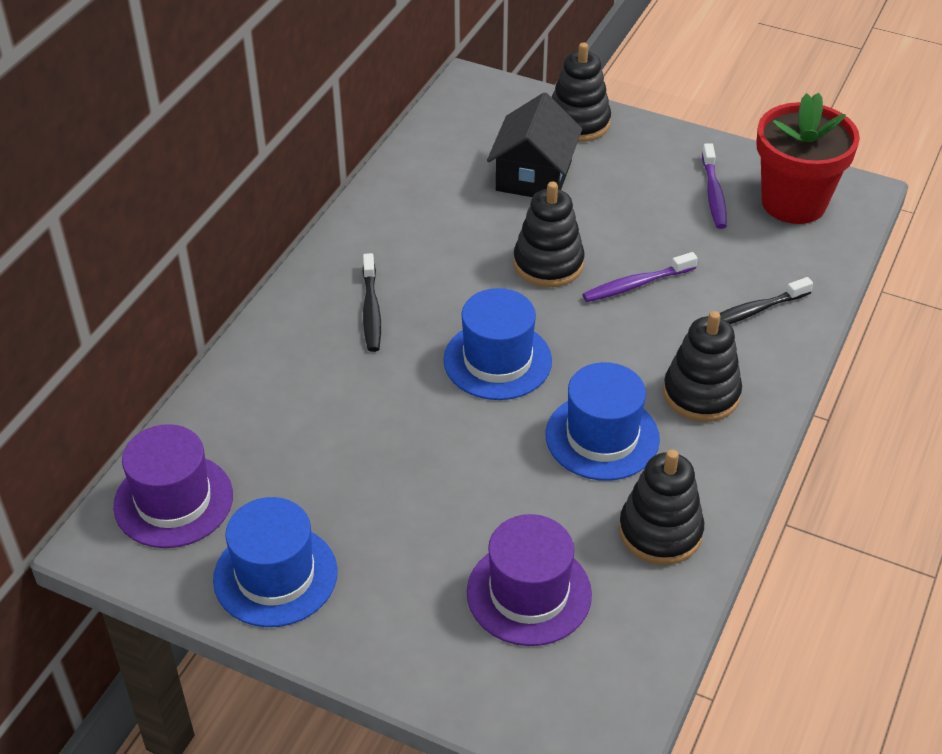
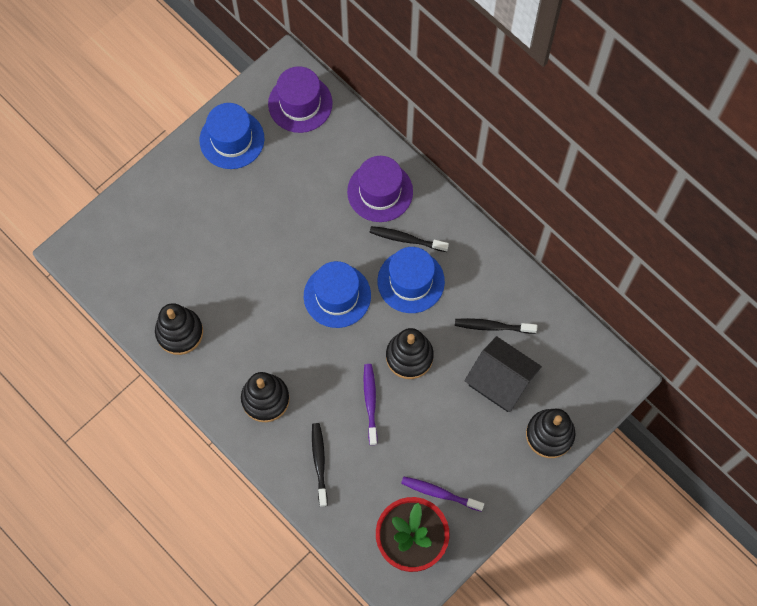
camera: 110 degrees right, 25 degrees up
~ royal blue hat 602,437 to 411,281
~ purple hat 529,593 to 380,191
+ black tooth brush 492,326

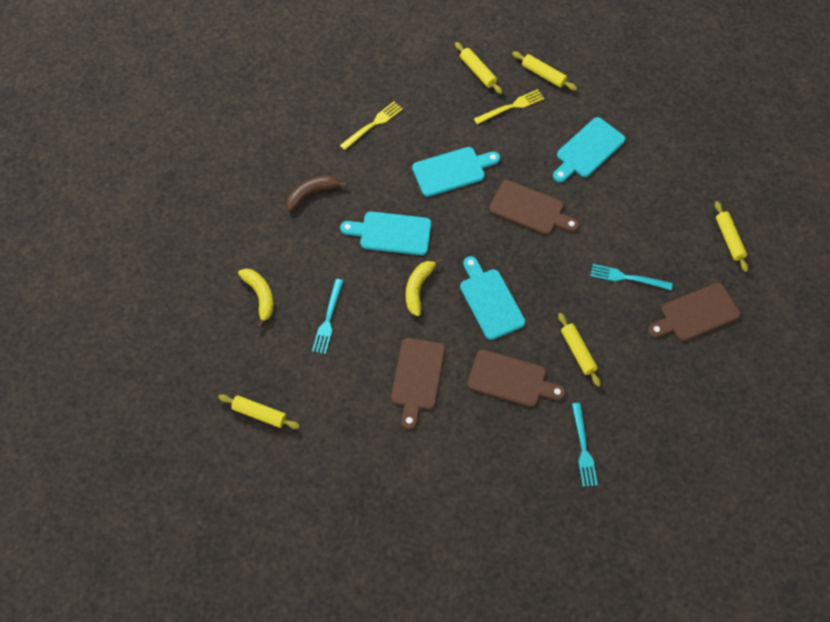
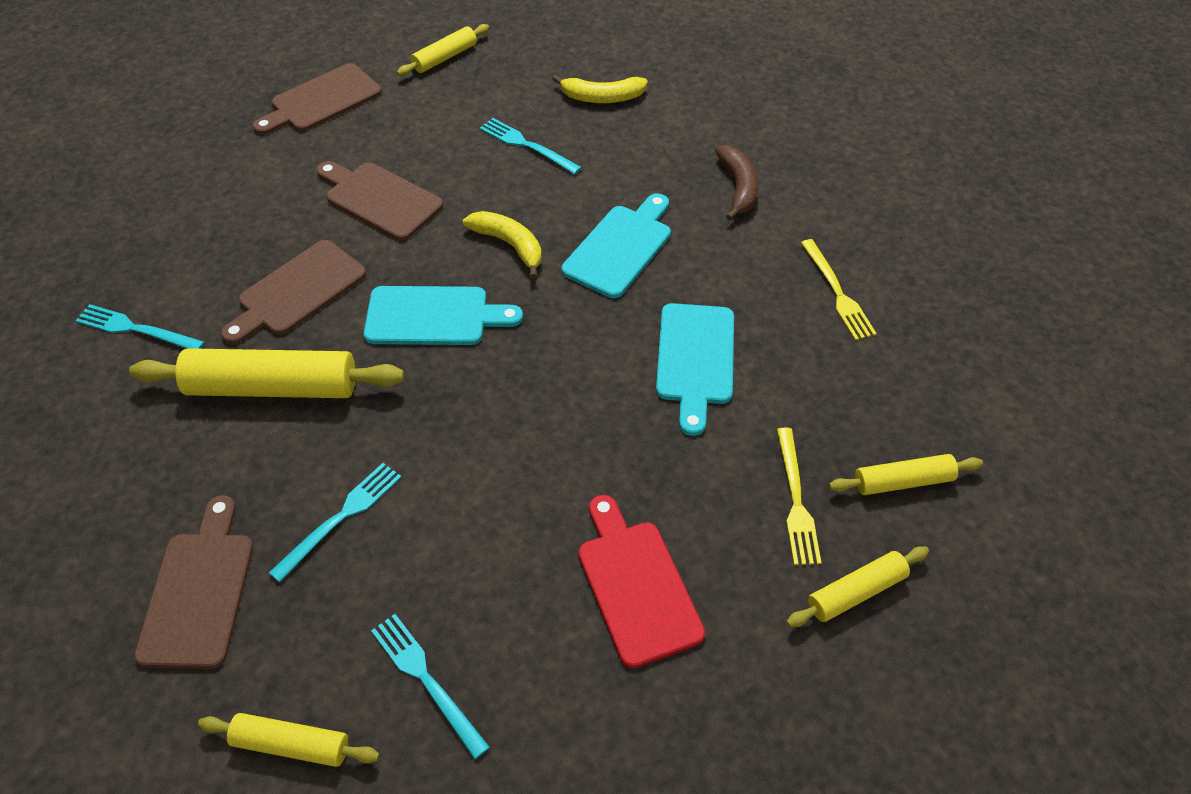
camera: 115 degrees right, 10 degrees down
~ turquoise bread board 588,150 to red bread board 636,585
~ dark brown bread board 530,209 to 322,101
~ bright yellow pastry roller 577,352 = 273,387 x1.81
+ turquoise table fork 426,680

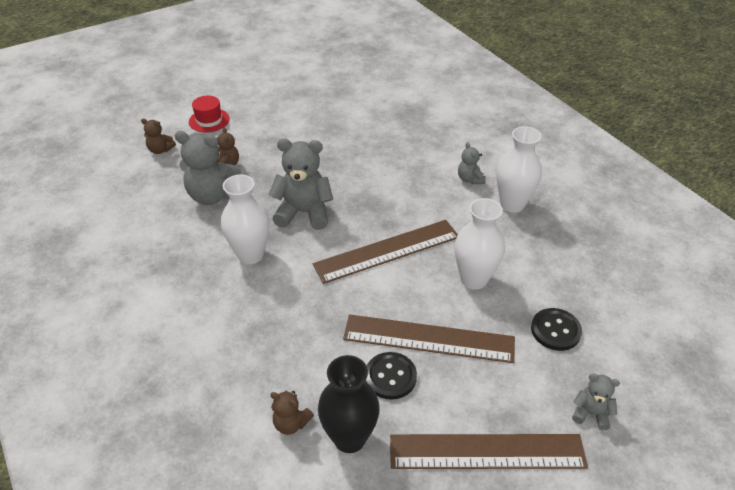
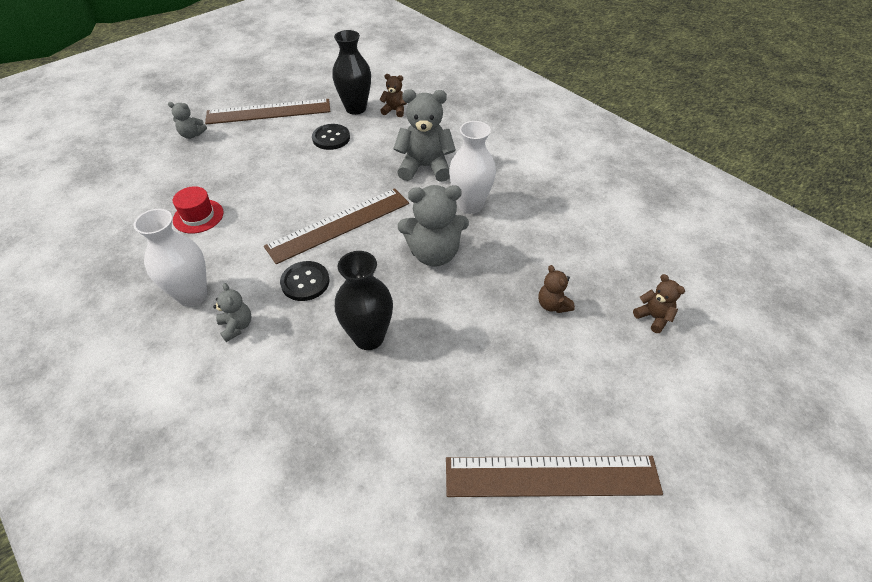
camera: 170 degrees right, 5 degrees up
~ red hat 209,120 to 198,216
~ dark brown teddy bear 160,150 = 653,317 45 degrees clockwise
~ ash-grey teddy bear 212,195 to 425,167
- pure white tall vase 474,279
~ black button 555,330 to 305,282
~ dark brown straightedge 429,338 to 551,476
+ black tall vase 369,337

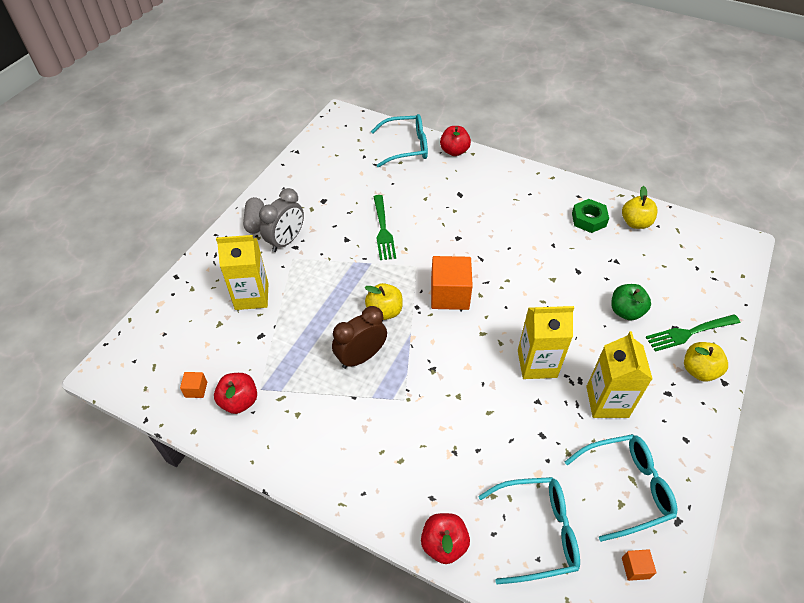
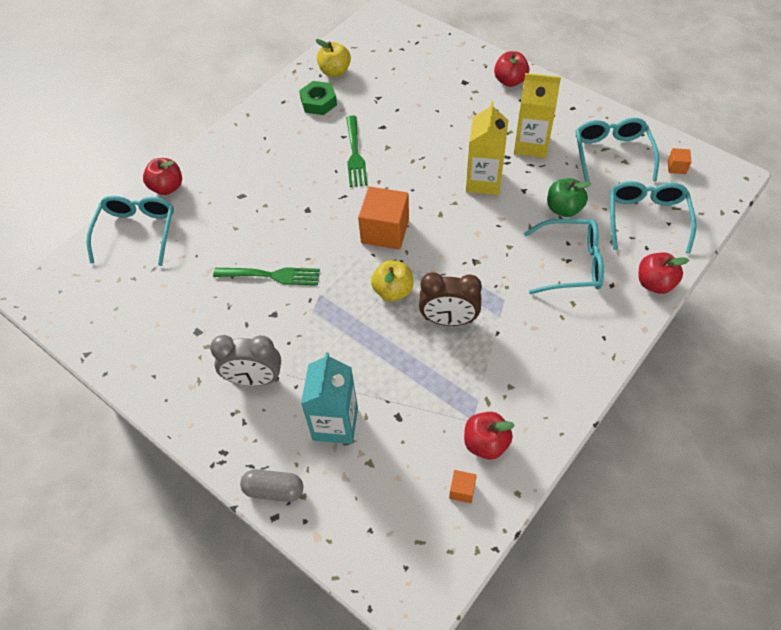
camera: 75 degrees left, 5 degrees up
~ ash-grey clock 286,241 = 254,379 135 degrees clockwise
~ ash-grey pill 255,222 to 274,490
~ bright yellow carton 252,296 to turquoise carton 335,423
~ emerald apple fruit 625,311 to 564,209
~ dark brown clock 361,357 = 449,320 60 degrees counterclockwise
~ emerald table fork 689,332 to 355,154
~ bright yellow apple fruit 699,370 to red apple fruit 510,81
+ turquoise eyeglasses 571,264

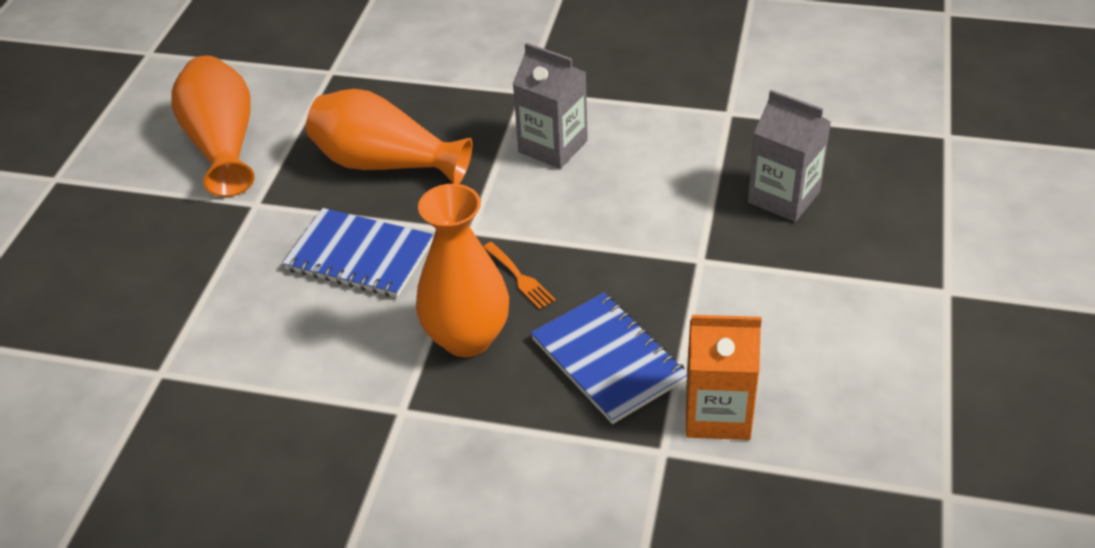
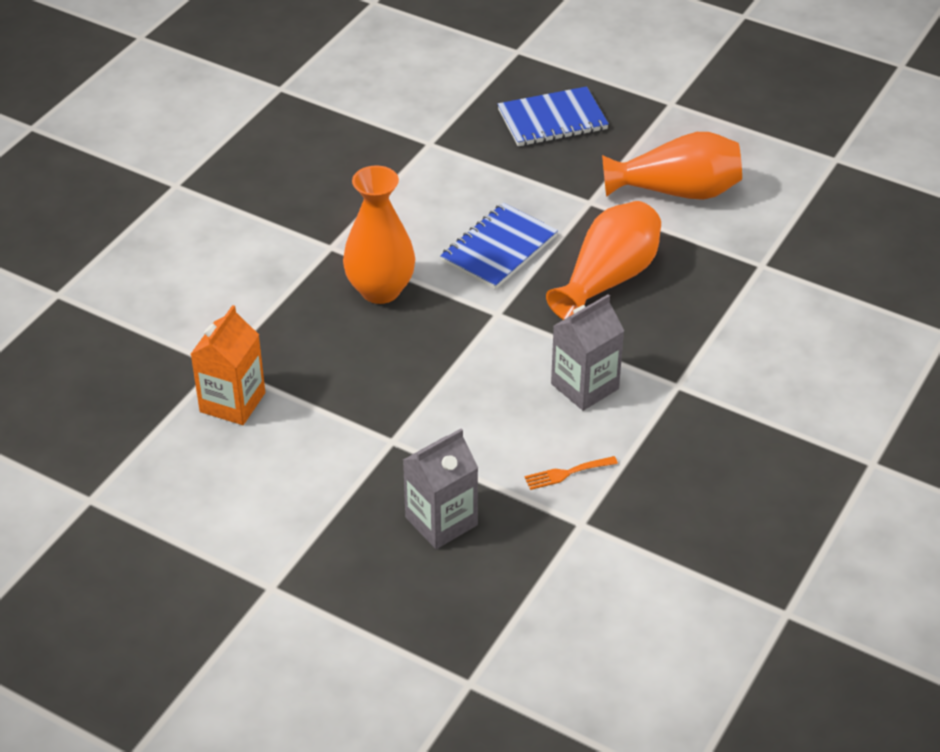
camera: 105 degrees right, 0 degrees up
~ orange-coloured table fork 520,278 to 566,473
~ royal blue notebook 608,360 to 552,120

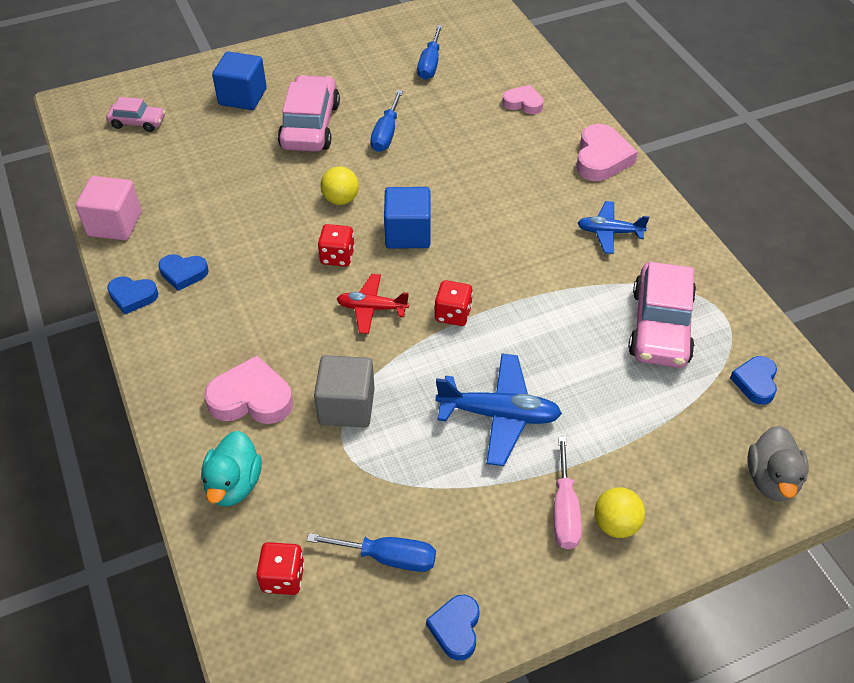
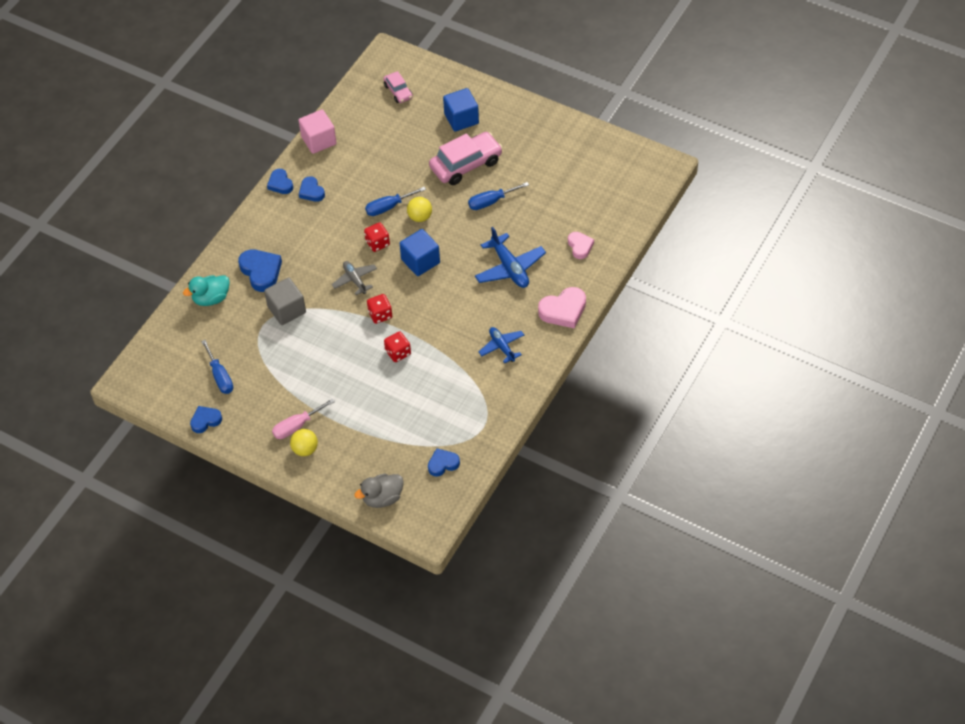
camera: 55 degrees right, 5 degrees up
~ royal blue flat screwdriver 430,64 to 388,207
- rosy automobile 660,326
~ red aeroplane 372,308 to ash-grey aeroplane 355,280
~ royal blue aeroplane 499,415 to 509,268
~ rosy love heart 251,398 to royal blue love heart 261,272
~ red game die 283,578 to 398,353

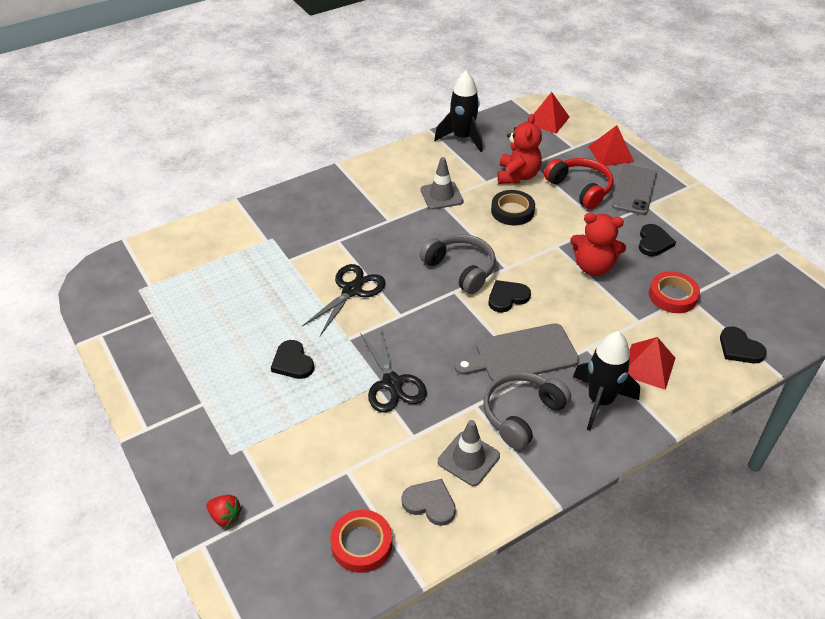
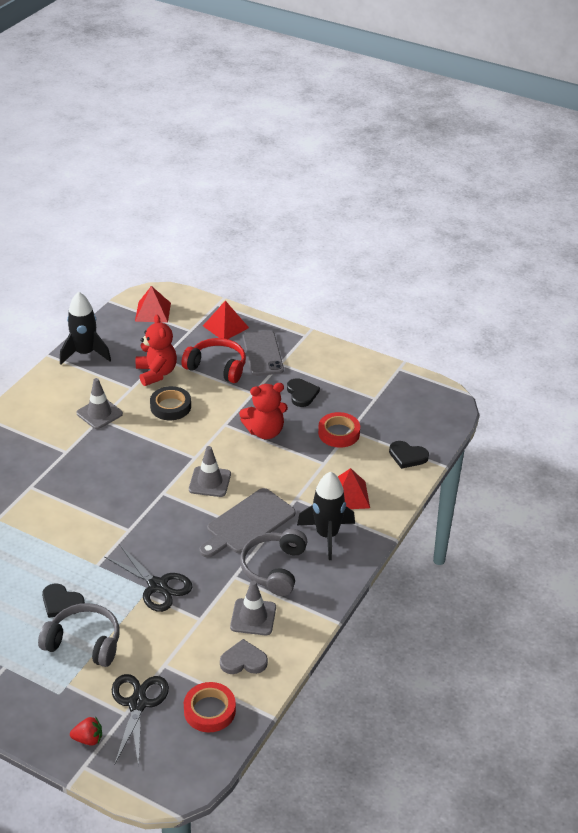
camera: 30 degrees left, 5 degrees down
~ ash-grey headphones 461,269 to 84,642
~ black pair of scissors 352,290 to 138,704
~ black love heart 507,297 to ash-grey traffic cone 209,482

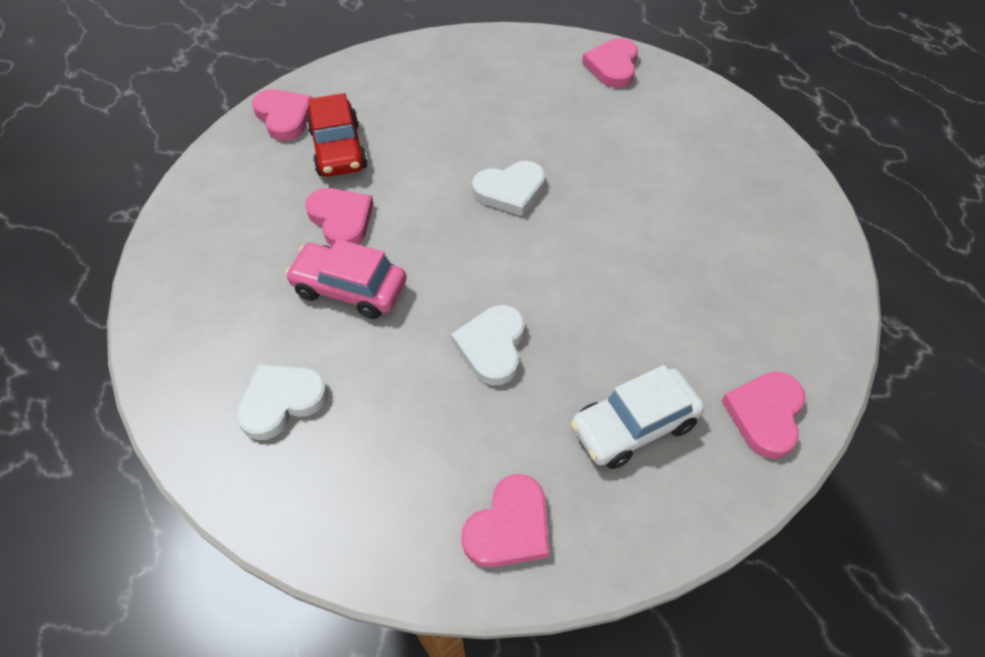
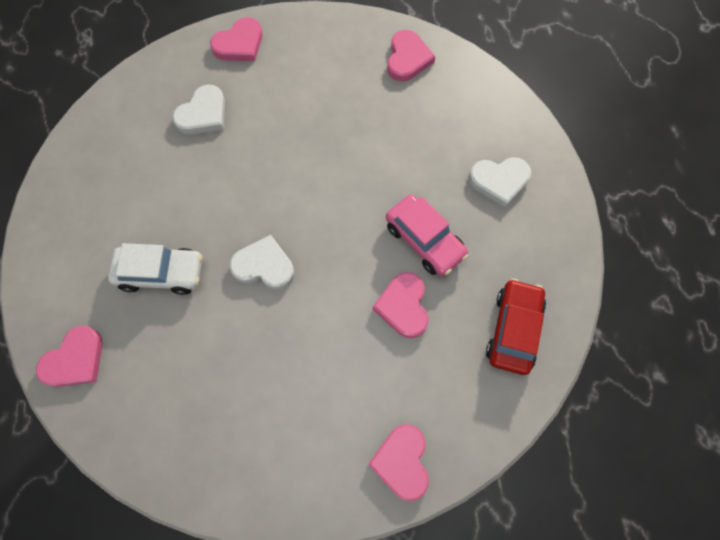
camera: 150 degrees left, 15 degrees up
~ red automobile 338,149 to 513,329
~ pure white love heart 492,347 to 203,114
~ pure white automobile 634,426 to 161,273
~ rosy love heart 509,527 = 407,59 120 degrees clockwise

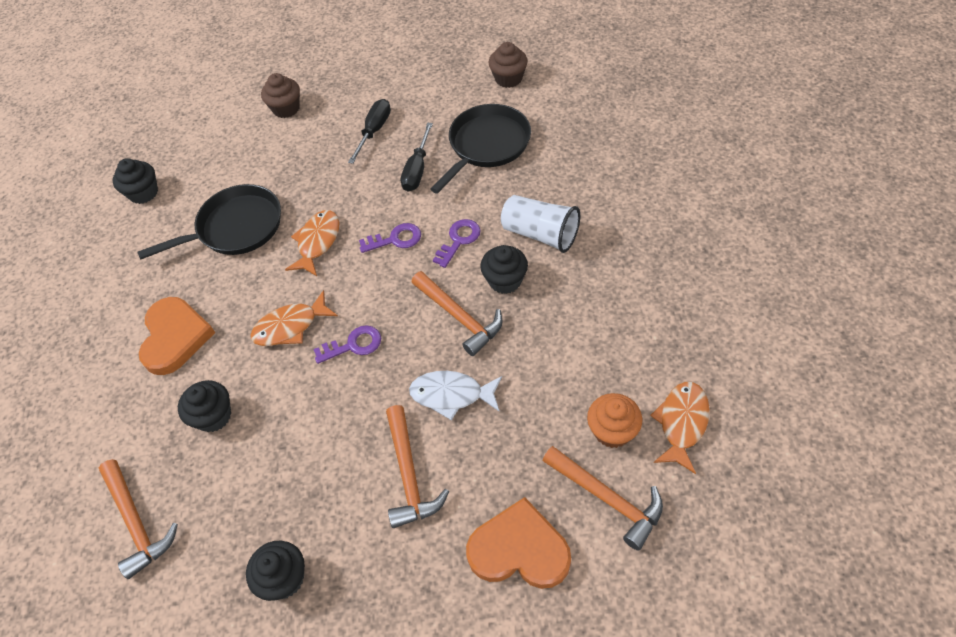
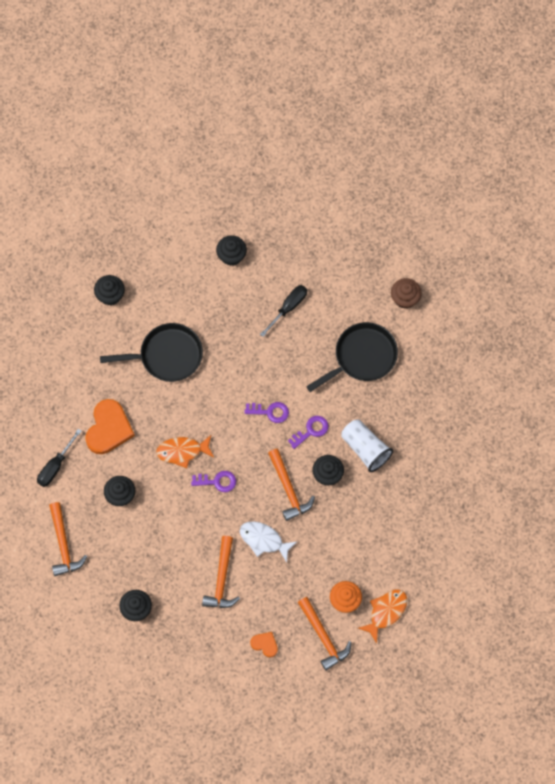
camera: 15 degrees right, 15 degrees up
~ dark brown muffin 286,108 to black muffin 231,256
~ black flat screwdriver 417,170 to 55,466
- orange-coloured toy fish 317,242
~ orange-coloured love heart 519,549 = 265,644 x0.50

